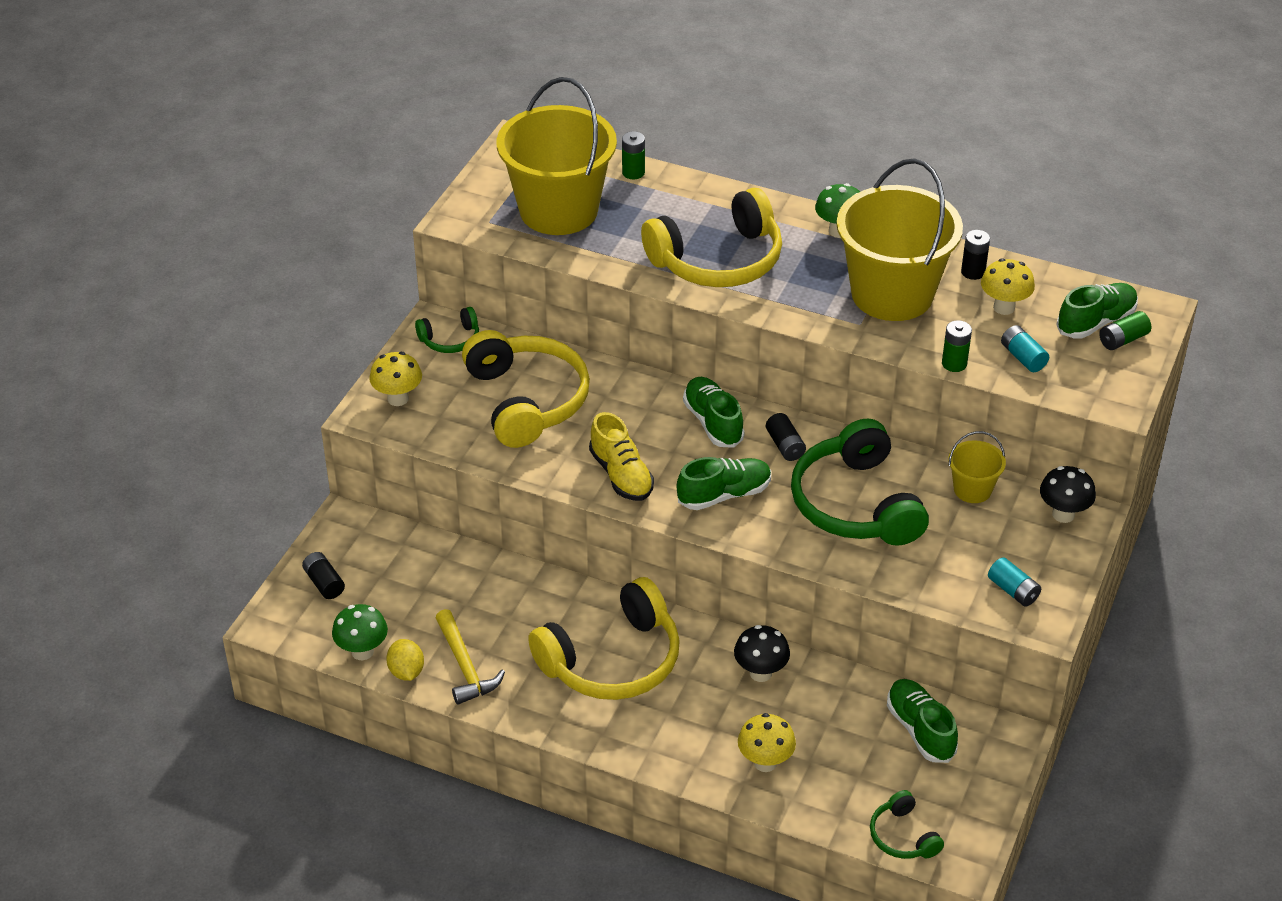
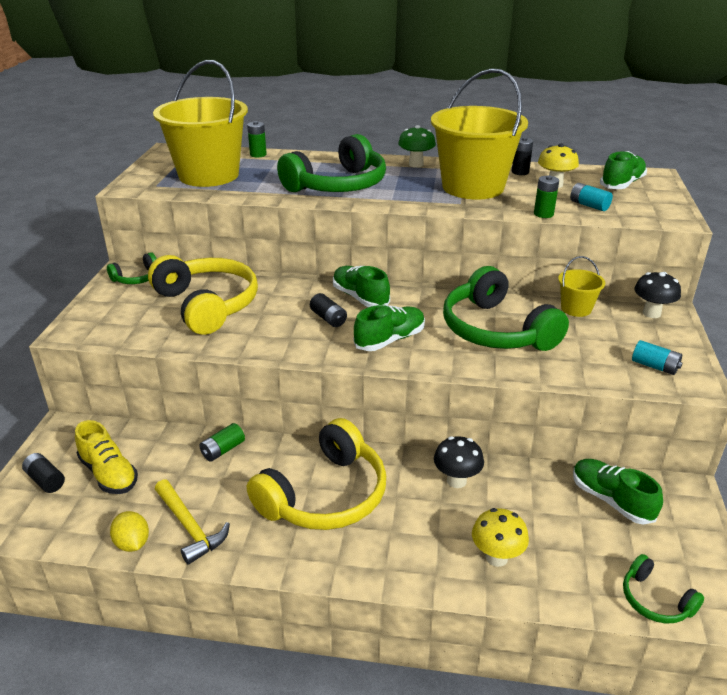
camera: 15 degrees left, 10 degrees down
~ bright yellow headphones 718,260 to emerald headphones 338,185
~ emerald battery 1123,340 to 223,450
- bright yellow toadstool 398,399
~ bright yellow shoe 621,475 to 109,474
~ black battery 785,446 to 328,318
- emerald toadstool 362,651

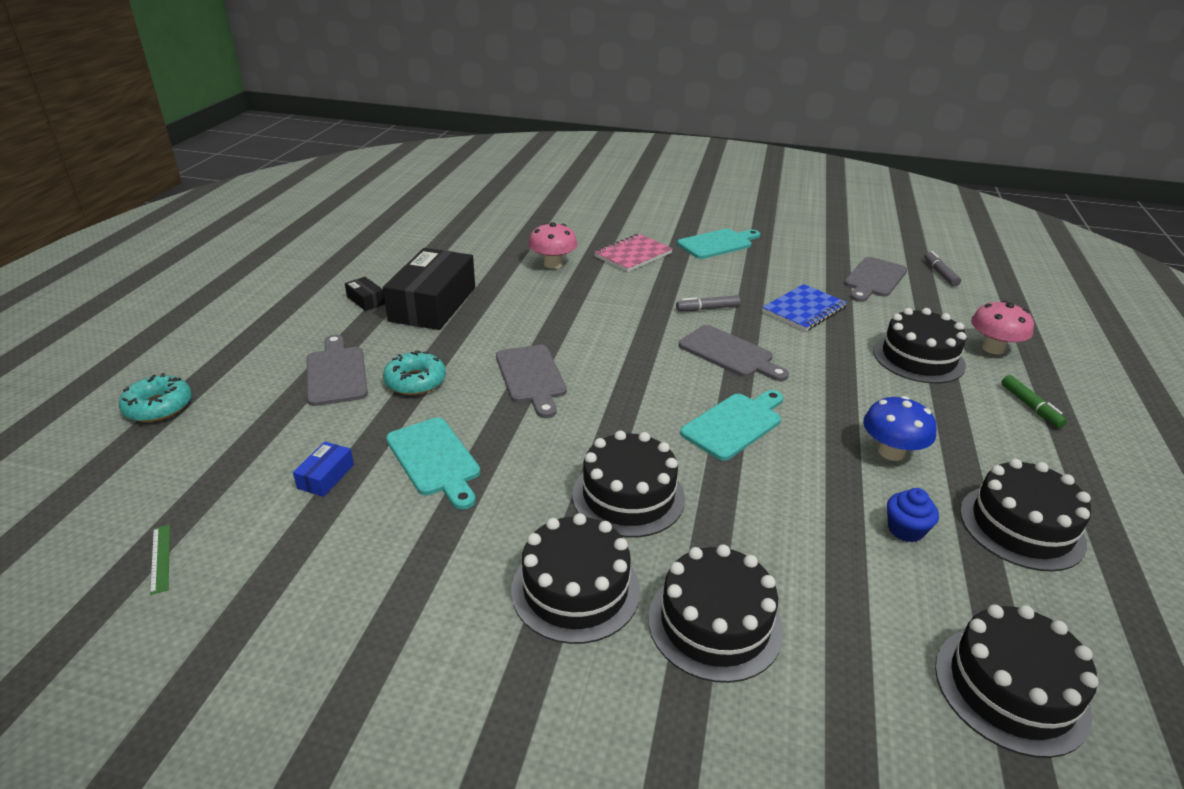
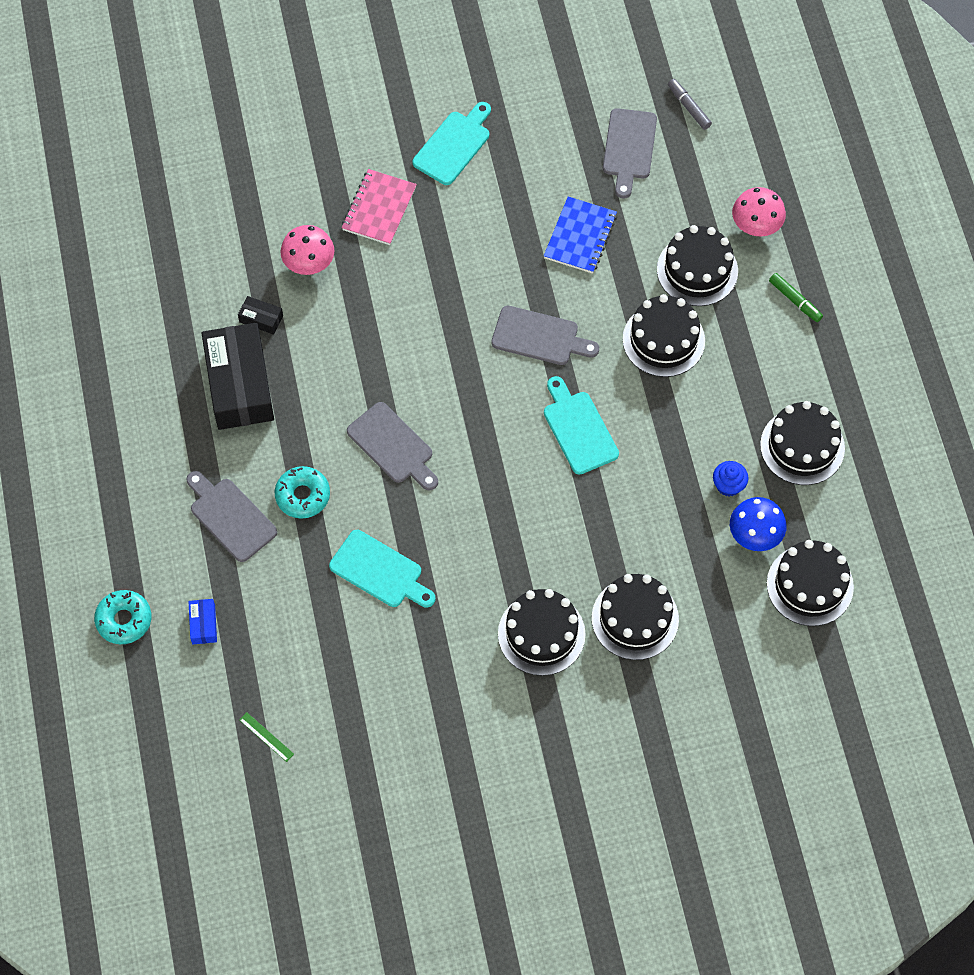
camera: 25 degrees left, 30 degrees up
~ black package 366,300 to 261,319
- ash-grey marker 707,308
~ turquoise bread board 734,424 = 578,429 45 degrees counterclockwise
~ royal blue toadstool 891,452 to 755,535
~ black layer cake 628,496 to 663,340
~ royal blue package 326,476 to 203,624

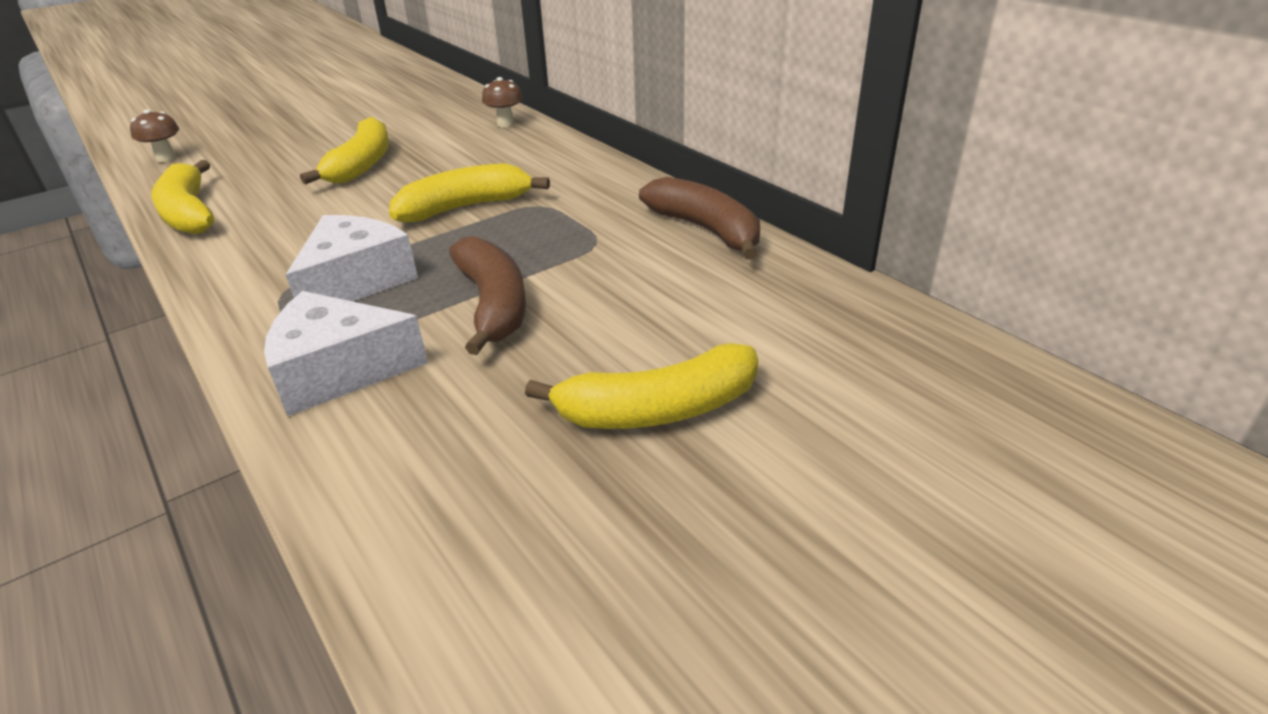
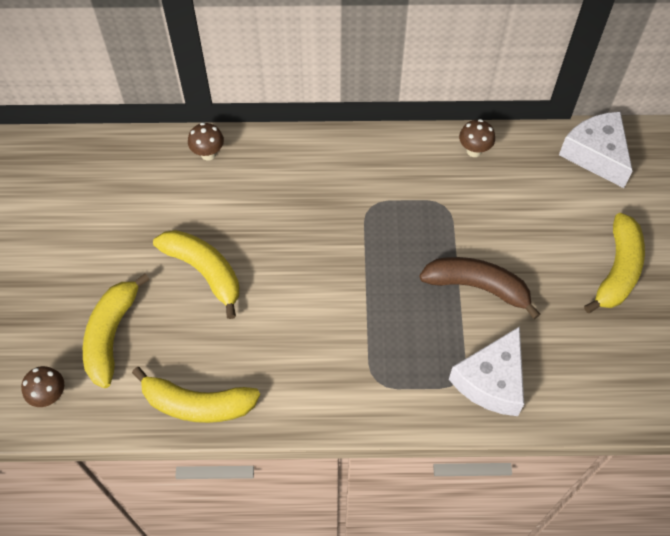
camera: 55 degrees left, 25 degrees up
~ bright yellow toy banana 465,207 to 111,335
~ dark brown toy banana 706,230 to dark brown toadstool 474,150
~ pure white cheese 356,281 to 596,155

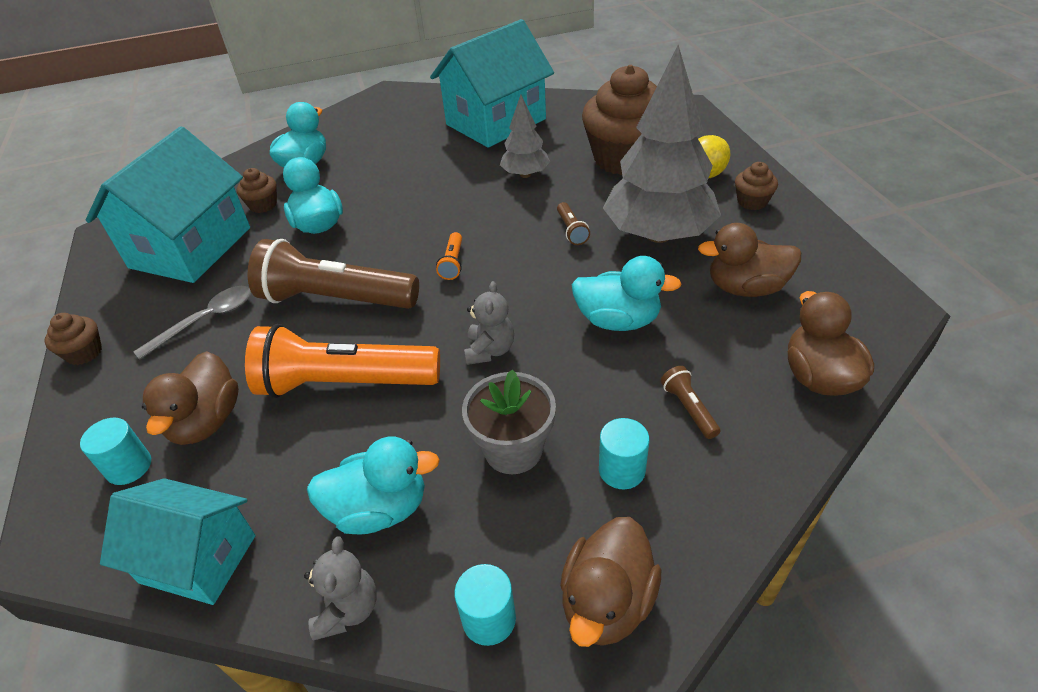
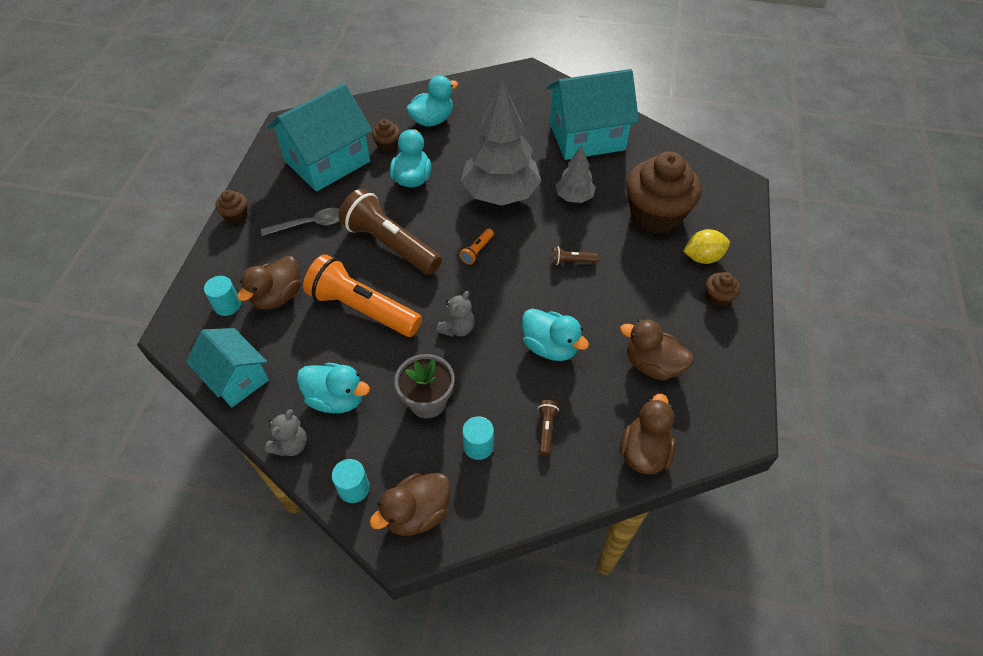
camera: 25 degrees right, 10 degrees up
~ ash-grey fir tree 658,235 to 500,194
~ dark brown pocket torch 571,230 = 571,261 75 degrees clockwise

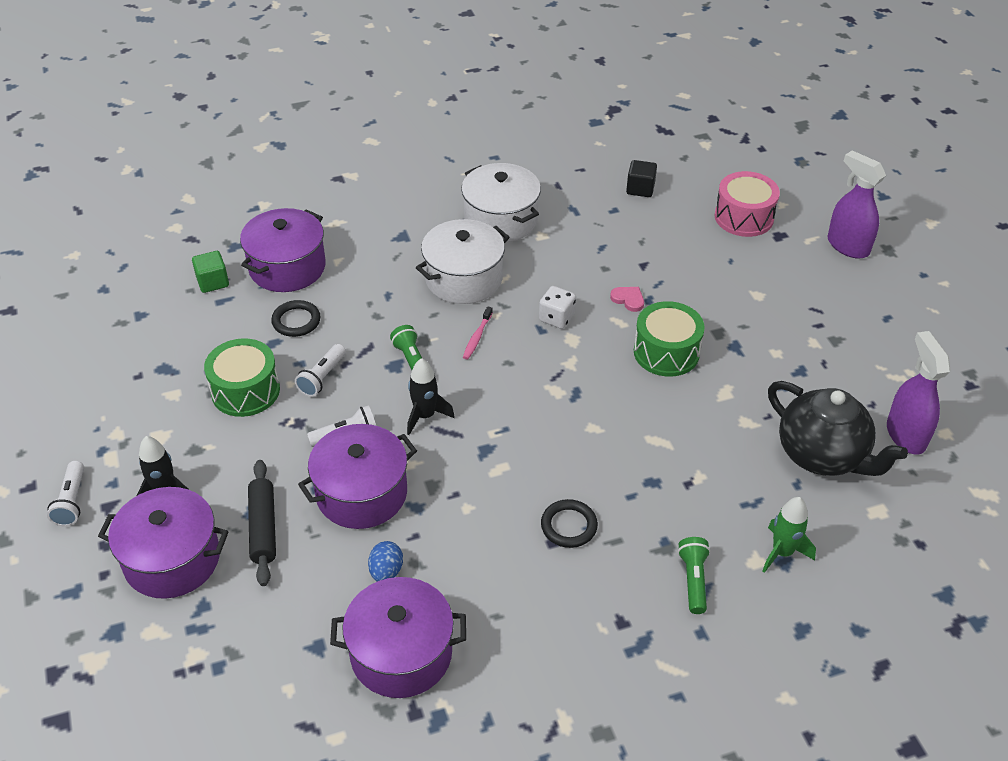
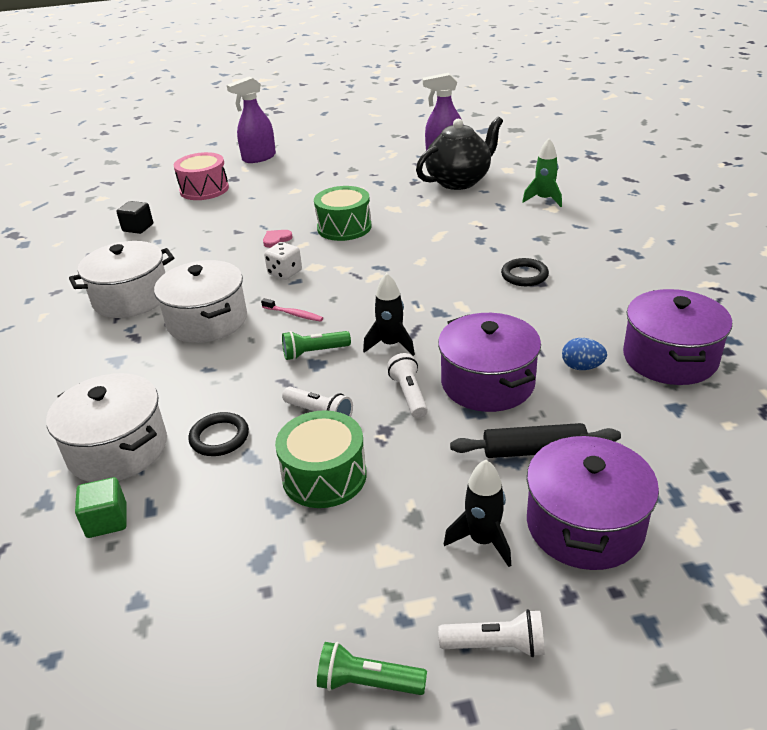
camera: 80 degrees left, 10 degrees down
~ purple cooking pot 287,267 to pure white cooking pot 117,449
~ emerald pocket torch 693,580 to 367,682

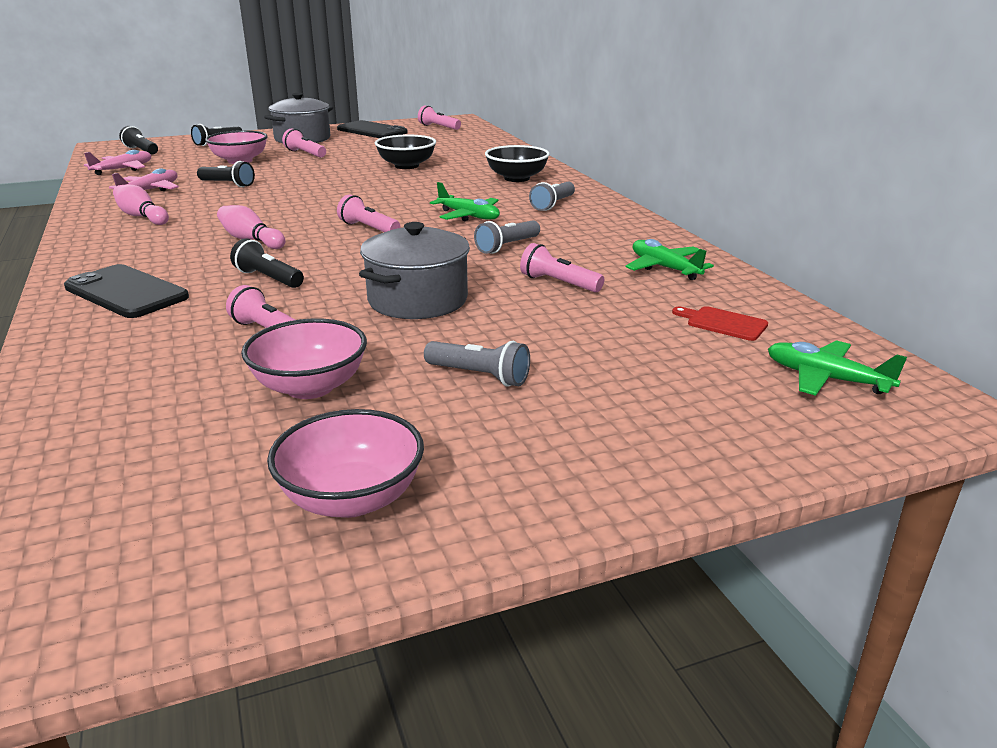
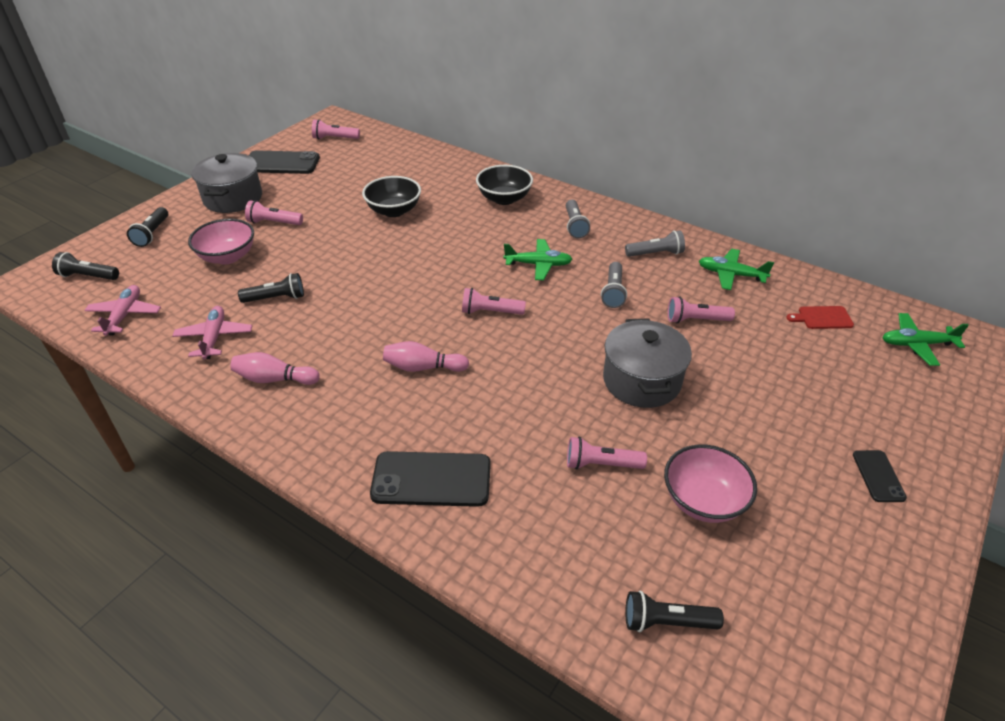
camera: 35 degrees left, 15 degrees up
~ black pocket torch 268,278 to 666,622
~ ash-grey pocket torch 479,376 to 655,253
- rosy serving bowl 352,498
+ black mobile phone 878,476

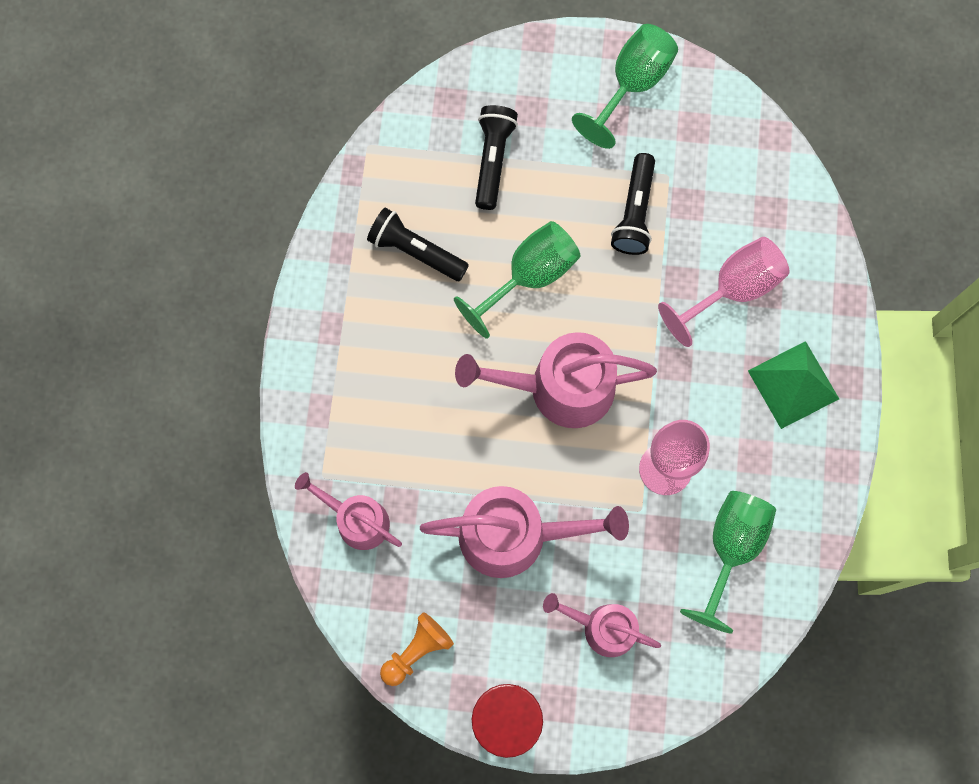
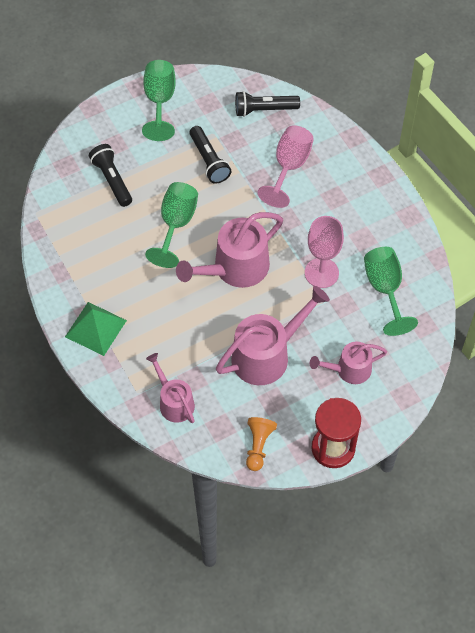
camera: 35 degrees left, 15 degrees down
~ black pocket torch 416,251 to 264,110
~ emerald solid pyramid 793,384 to 95,328
~ rosy sprinkling can 357,520 = 174,402 60 degrees clockwise

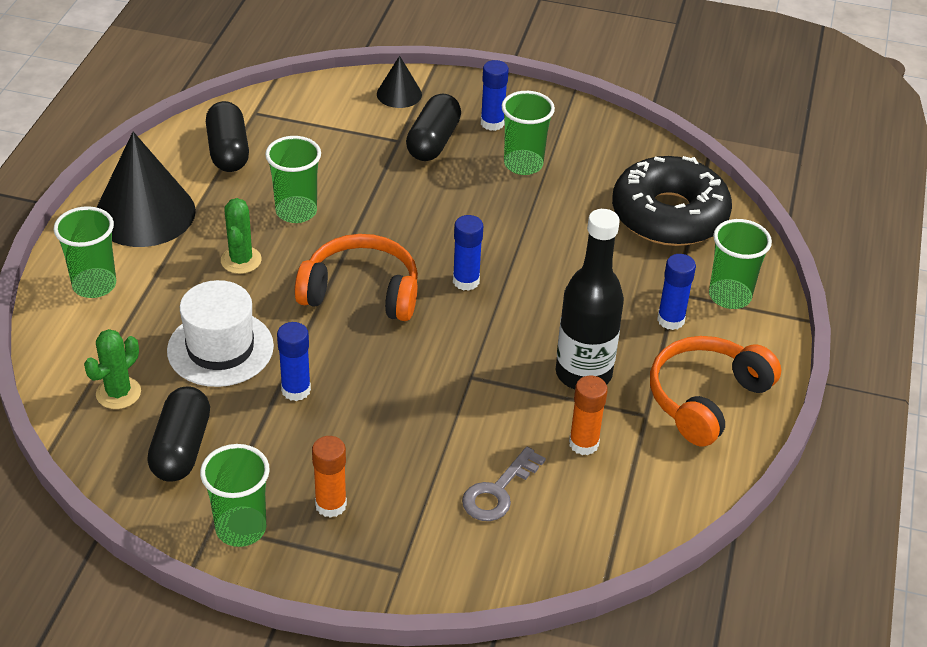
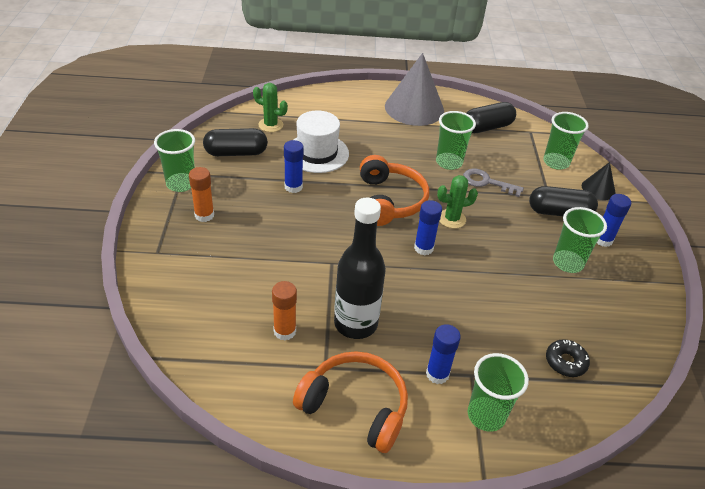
camera: 75 degrees right, 0 degrees up
~ black solid cone 144,213 to ash-grey solid cone 414,108
~ black donut 669,215 = 565,362 x0.41
~ emerald prickly plant 241,260 to 451,219
~ emerald cup 94,285 to 556,162
~ ash-grey door key 498,491 to 487,182

